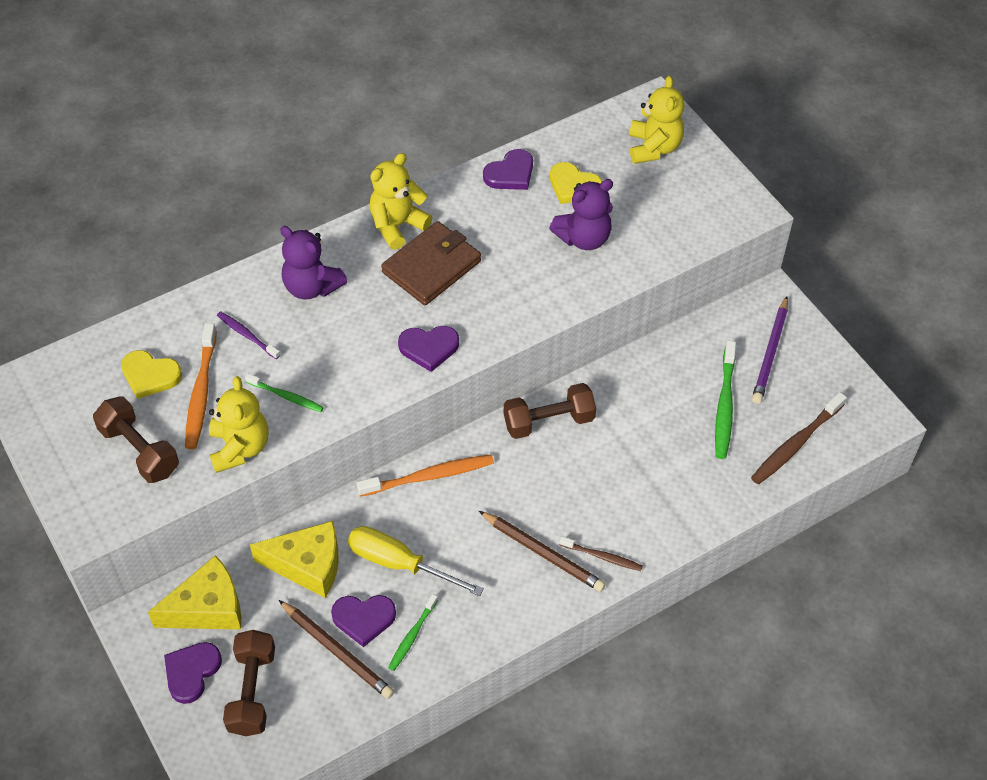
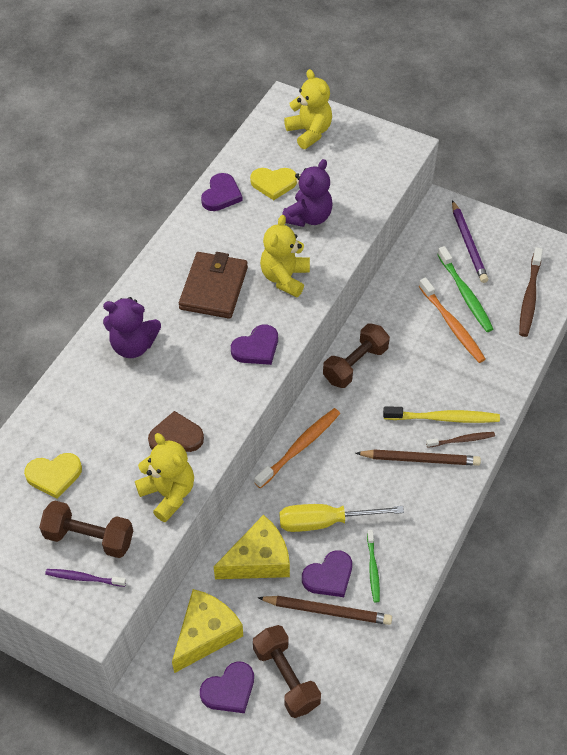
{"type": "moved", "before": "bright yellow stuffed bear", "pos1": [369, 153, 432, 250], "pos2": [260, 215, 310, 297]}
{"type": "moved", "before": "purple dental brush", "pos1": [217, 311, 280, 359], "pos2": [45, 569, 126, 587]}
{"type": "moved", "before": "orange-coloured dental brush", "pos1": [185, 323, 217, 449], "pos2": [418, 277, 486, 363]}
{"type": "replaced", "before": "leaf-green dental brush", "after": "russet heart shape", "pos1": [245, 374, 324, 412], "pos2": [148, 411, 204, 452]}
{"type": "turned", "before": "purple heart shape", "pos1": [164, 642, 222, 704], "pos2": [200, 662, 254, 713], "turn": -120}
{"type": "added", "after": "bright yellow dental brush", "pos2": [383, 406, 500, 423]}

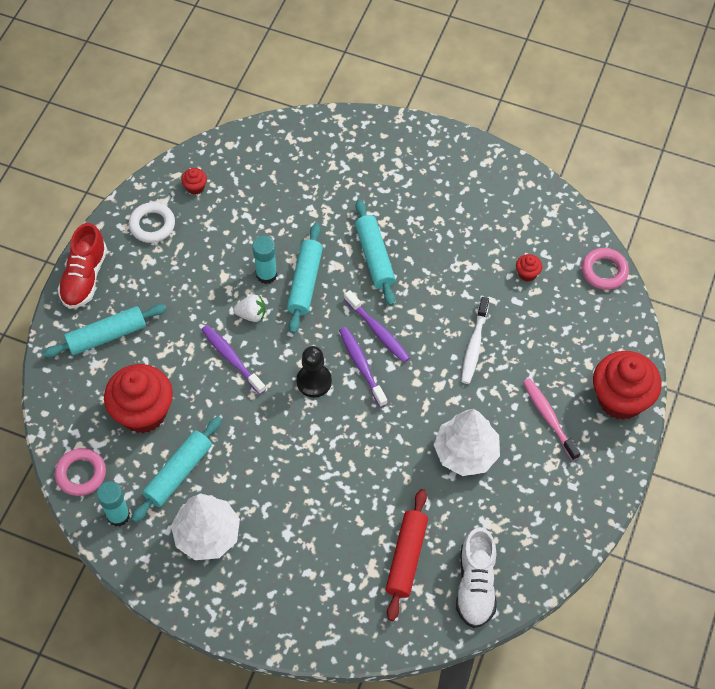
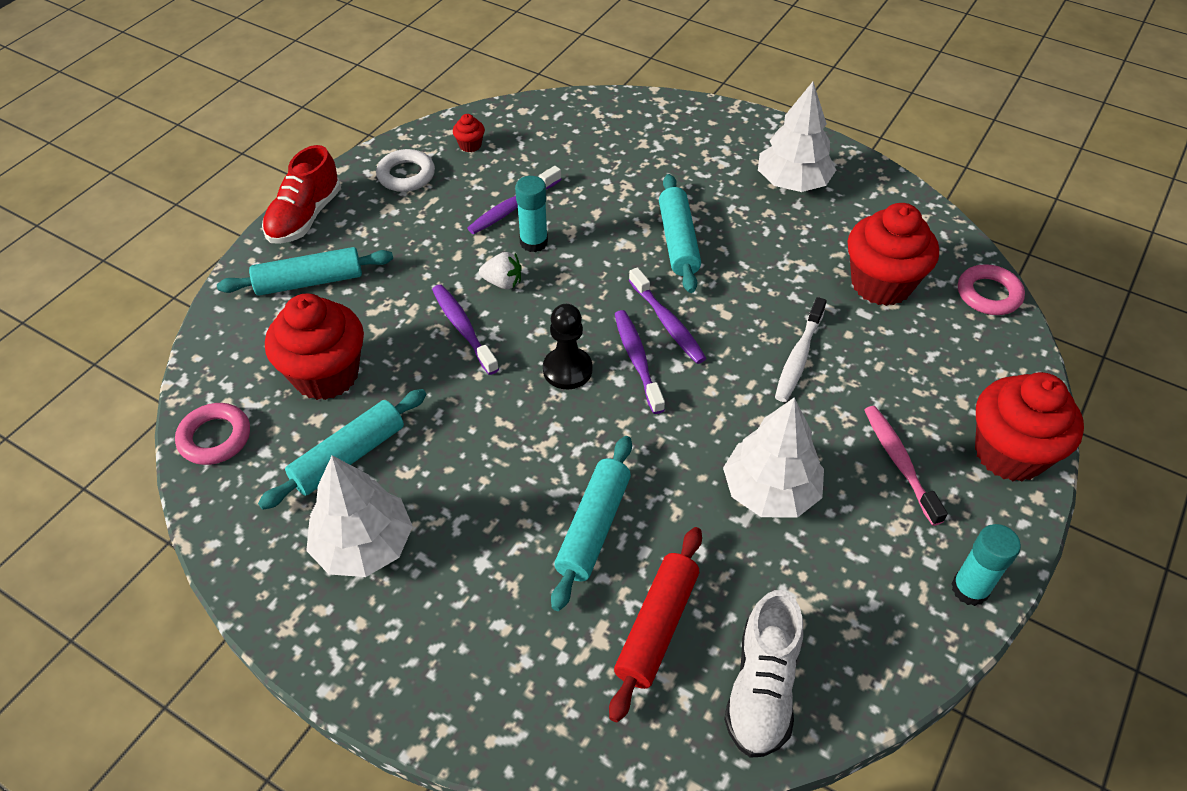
{"type": "moved", "before": "aqua pastry roller", "pos1": [287, 223, 323, 333], "pos2": [551, 436, 632, 611]}
{"type": "resized", "before": "scarlet cupcake", "pos1": [516, 254, 542, 282], "pos2": [847, 203, 939, 306], "scale": 2.42}
{"type": "moved", "before": "aqua glue stick", "pos1": [97, 481, 130, 527], "pos2": [951, 524, 1021, 606]}
{"type": "added", "after": "snow-white fir tree", "pos2": [758, 82, 836, 192]}
{"type": "added", "after": "purple dental brush", "pos2": [467, 166, 562, 234]}

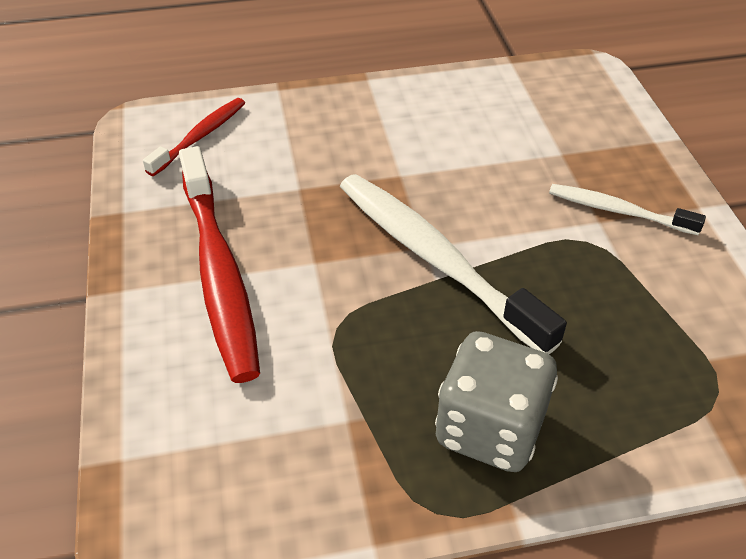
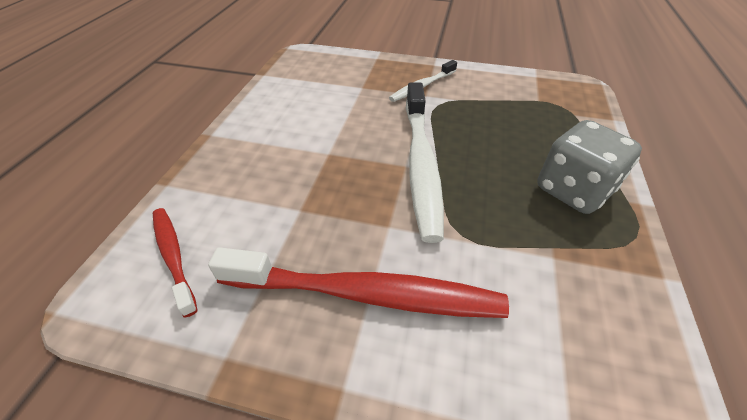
{"type": "turned", "before": "snow-white dental brush", "pos1": [340, 174, 567, 354], "pos2": [406, 83, 444, 243], "turn": -75}

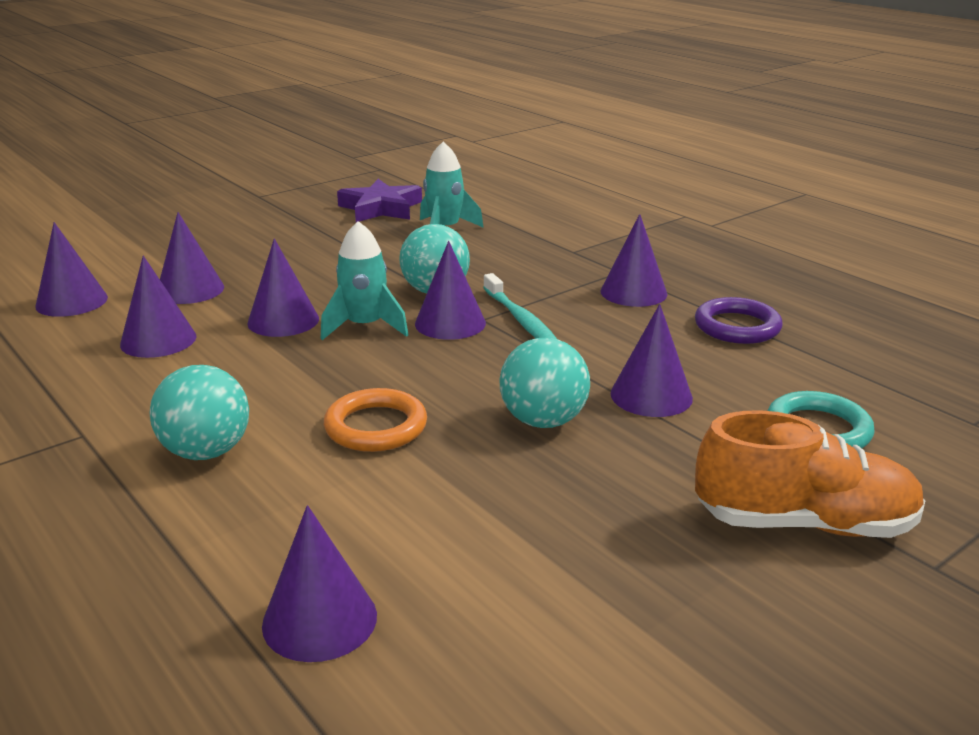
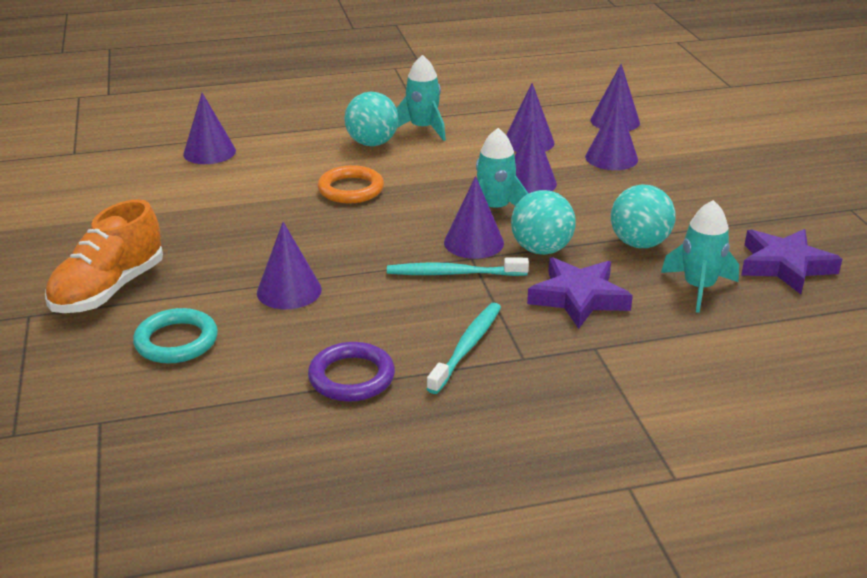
{"type": "replaced", "before": "purple cone shape", "after": "aqua dental brush", "pos1": [600, 214, 667, 307], "pos2": [427, 303, 501, 394]}
{"type": "moved", "before": "aqua ball", "pos1": [499, 337, 590, 428], "pos2": [611, 185, 675, 248]}
{"type": "added", "after": "aqua spaceship", "pos2": [396, 55, 446, 141]}
{"type": "added", "after": "purple star shape", "pos2": [527, 257, 633, 329]}

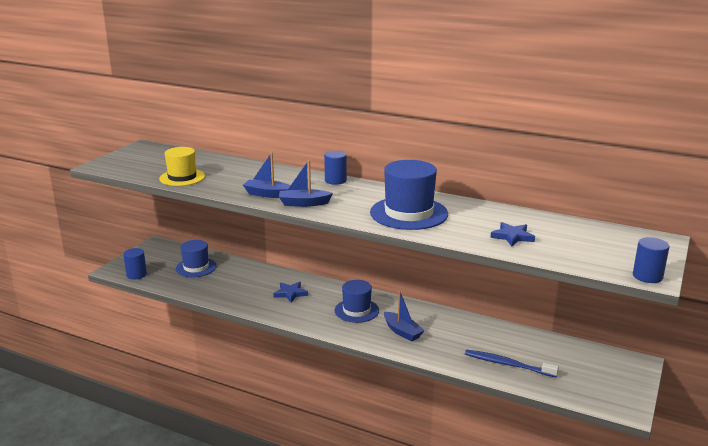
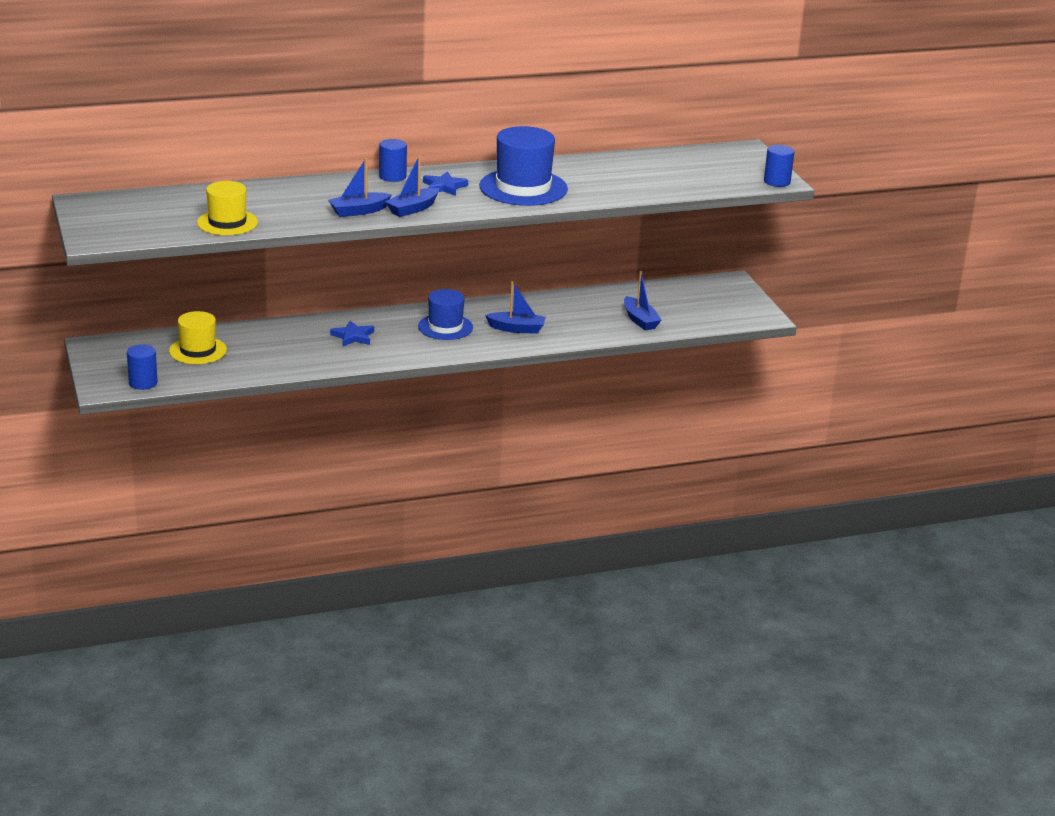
{"type": "moved", "before": "blue star shape", "pos1": [491, 222, 535, 246], "pos2": [423, 171, 468, 196]}
{"type": "recoloured", "before": "blue tall hat", "after": "bright yellow tall hat", "pos1": [176, 240, 217, 277], "pos2": [169, 311, 227, 364]}
{"type": "replaced", "before": "blue dental brush", "after": "blue boat", "pos1": [465, 350, 559, 377], "pos2": [624, 271, 662, 331]}

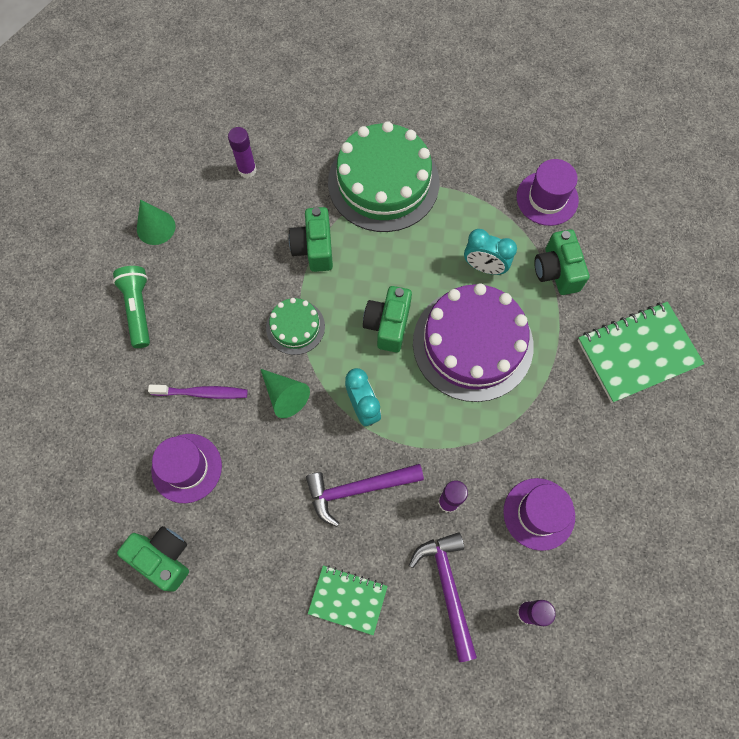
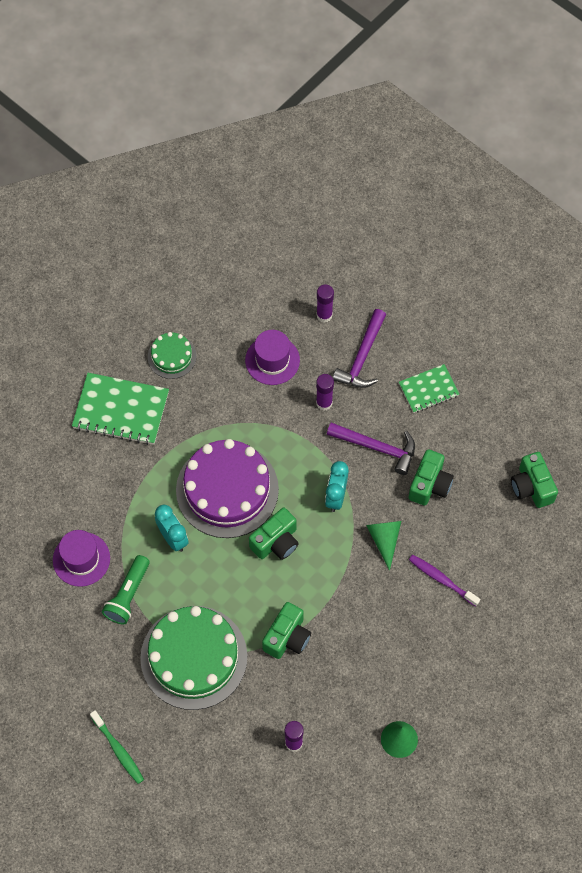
{"type": "moved", "before": "leaf-green photo camera", "pos1": [534, 229, 589, 295], "pos2": [409, 449, 454, 506]}
{"type": "moved", "before": "leaf-green flashlight", "pos1": [113, 266, 150, 348], "pos2": [102, 555, 150, 625]}
{"type": "moved", "before": "leaf-green cake", "pos1": [266, 298, 325, 355], "pos2": [148, 332, 196, 379]}
{"type": "removed", "before": "purple tall hat", "pos1": [151, 434, 222, 503]}
{"type": "turned", "before": "leaf-green exercise book", "pos1": [308, 565, 388, 635], "pos2": [399, 364, 459, 413], "turn": -75}
{"type": "added", "after": "leaf-green dental brush", "pos2": [90, 710, 144, 784]}

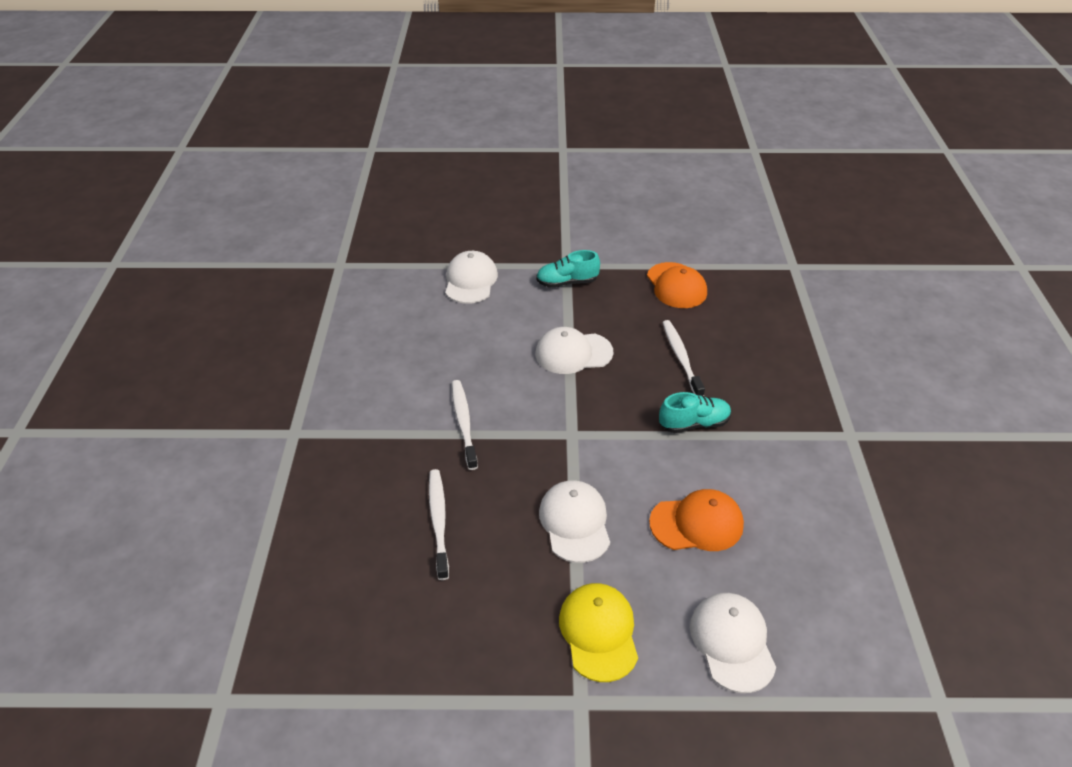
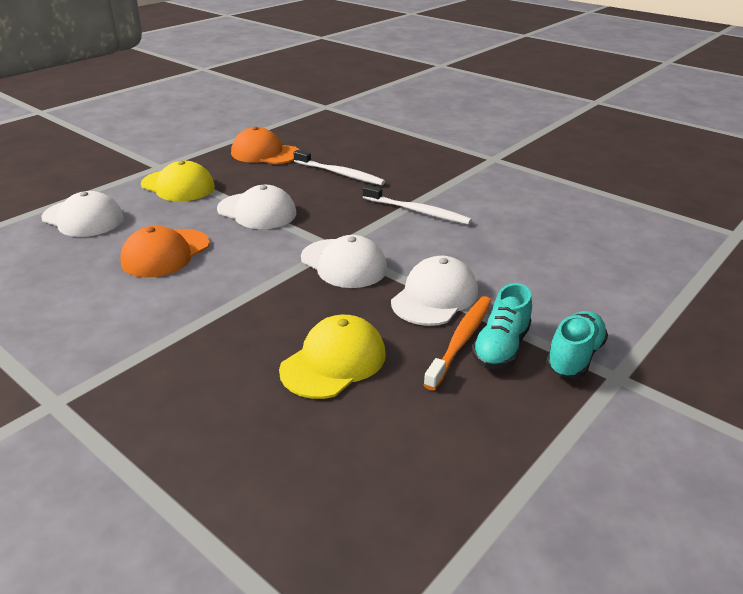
{"type": "moved", "before": "snow-white baseball cap", "pos1": [445, 251, 498, 304], "pos2": [301, 235, 387, 288]}
{"type": "moved", "before": "orange-coloured baseball cap", "pos1": [647, 262, 707, 308], "pos2": [231, 126, 299, 164]}
{"type": "replaced", "before": "snow-white dental brush", "after": "bright yellow baseball cap", "pos1": [662, 320, 705, 396], "pos2": [279, 315, 386, 399]}
{"type": "moved", "before": "aqua lace-up shoe", "pos1": [659, 392, 731, 433], "pos2": [472, 283, 532, 369]}
{"type": "added", "after": "orange-coloured dental brush", "pos2": [424, 296, 491, 390]}

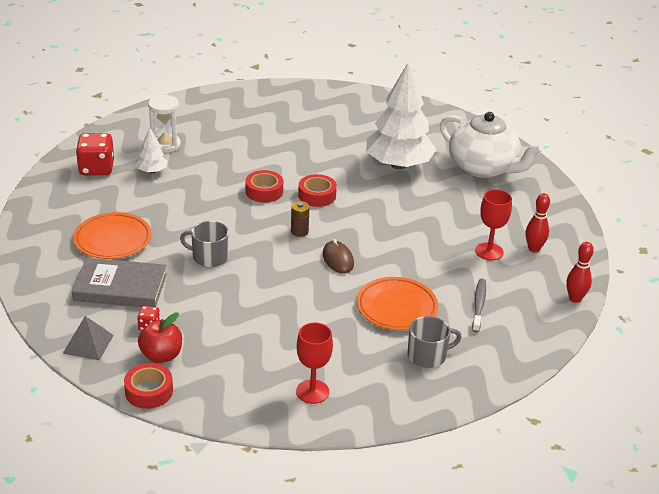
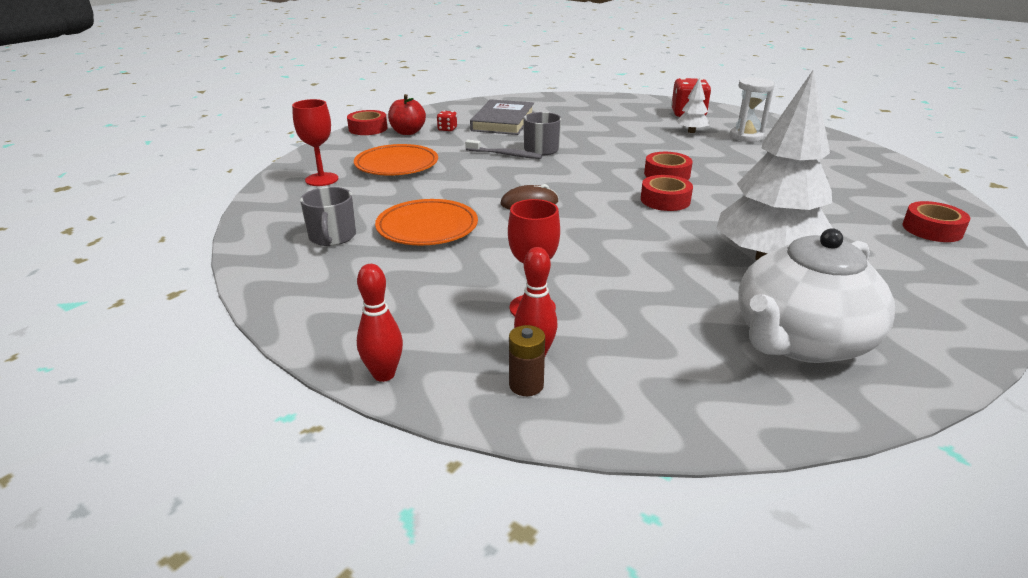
{"type": "moved", "before": "russet AA battery", "pos1": [291, 201, 310, 237], "pos2": [509, 325, 545, 396]}
{"type": "moved", "before": "orange-coloured flat dish", "pos1": [73, 212, 152, 259], "pos2": [354, 144, 438, 176]}
{"type": "moved", "before": "ash-grey dental brush", "pos1": [472, 279, 486, 332], "pos2": [465, 140, 542, 159]}
{"type": "removed", "before": "ash-grey pyramid shape", "pos1": [63, 316, 114, 360]}
{"type": "added", "after": "scarlet tape", "pos2": [903, 201, 970, 242]}

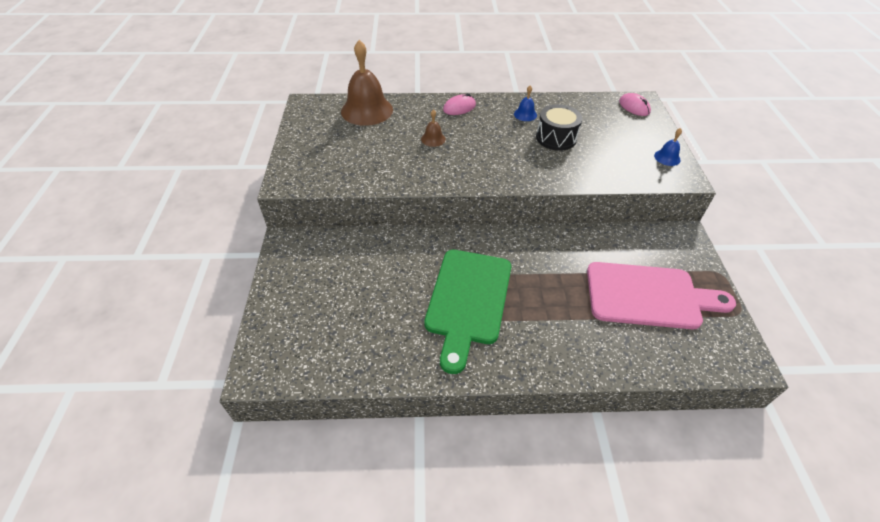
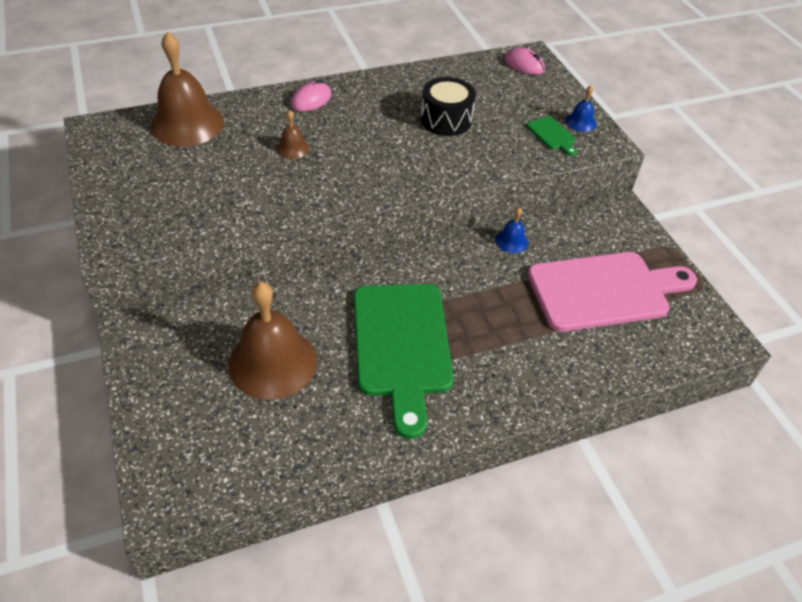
{"type": "moved", "before": "blue school bell", "pos1": [514, 86, 537, 121], "pos2": [495, 207, 528, 253]}
{"type": "added", "after": "leaf-green chopping board", "pos2": [527, 116, 577, 156]}
{"type": "added", "after": "russet school bell", "pos2": [228, 282, 317, 400]}

